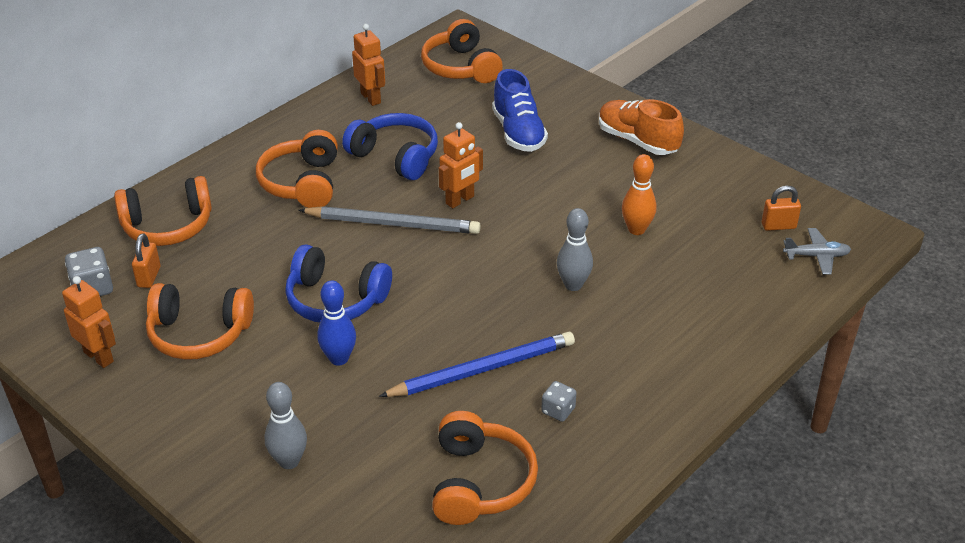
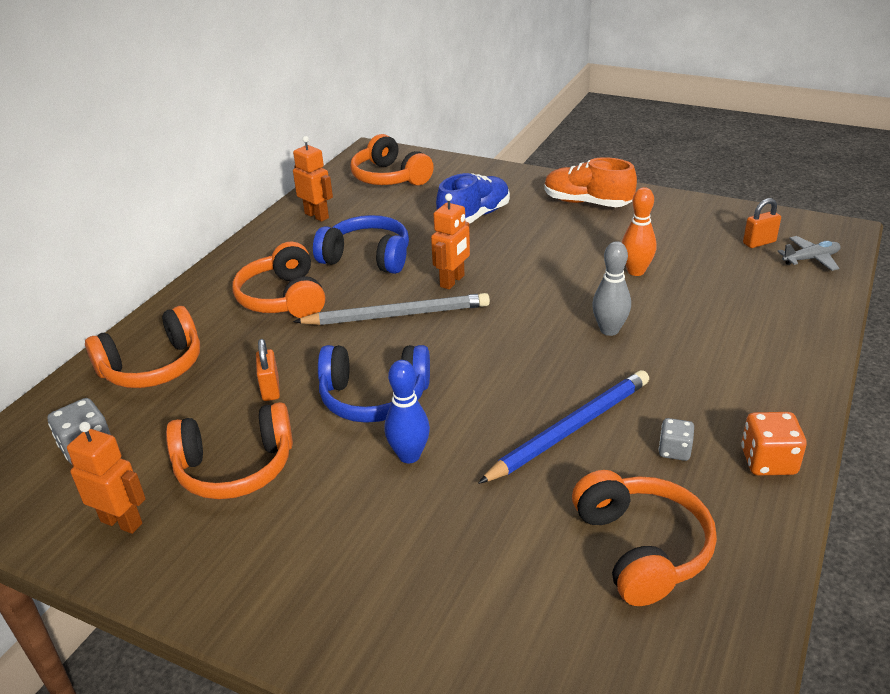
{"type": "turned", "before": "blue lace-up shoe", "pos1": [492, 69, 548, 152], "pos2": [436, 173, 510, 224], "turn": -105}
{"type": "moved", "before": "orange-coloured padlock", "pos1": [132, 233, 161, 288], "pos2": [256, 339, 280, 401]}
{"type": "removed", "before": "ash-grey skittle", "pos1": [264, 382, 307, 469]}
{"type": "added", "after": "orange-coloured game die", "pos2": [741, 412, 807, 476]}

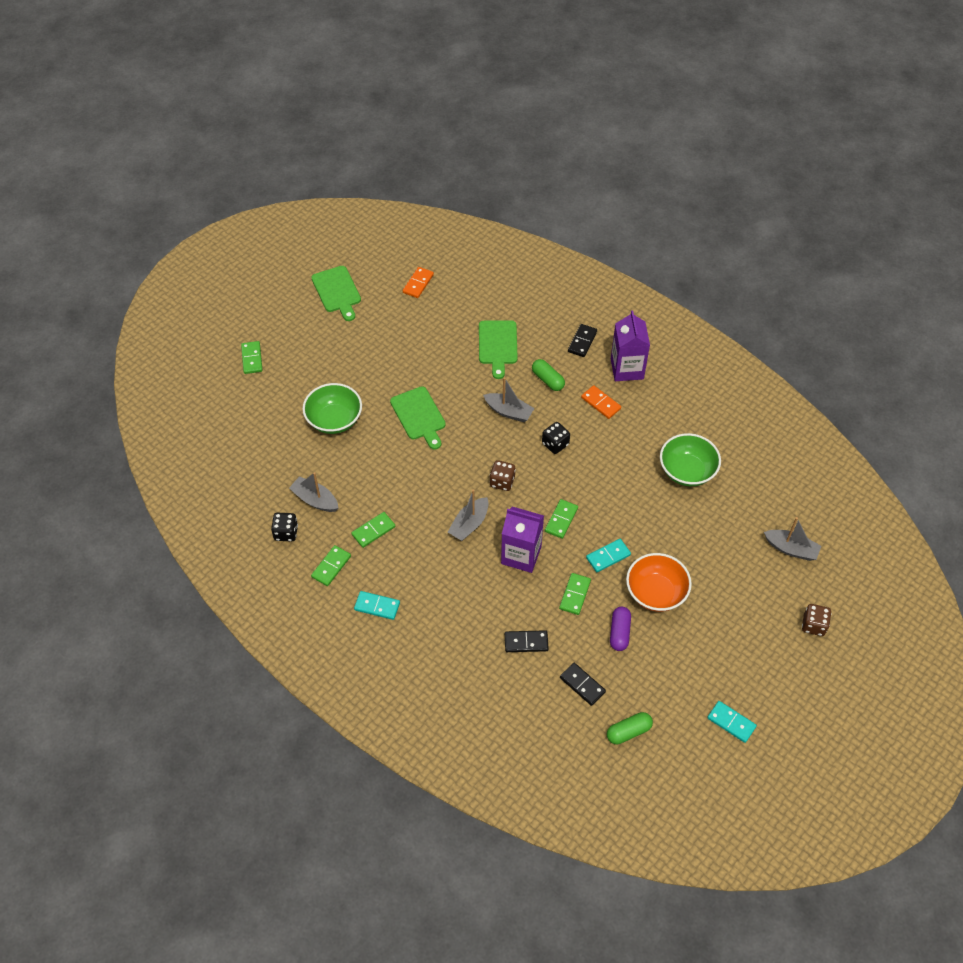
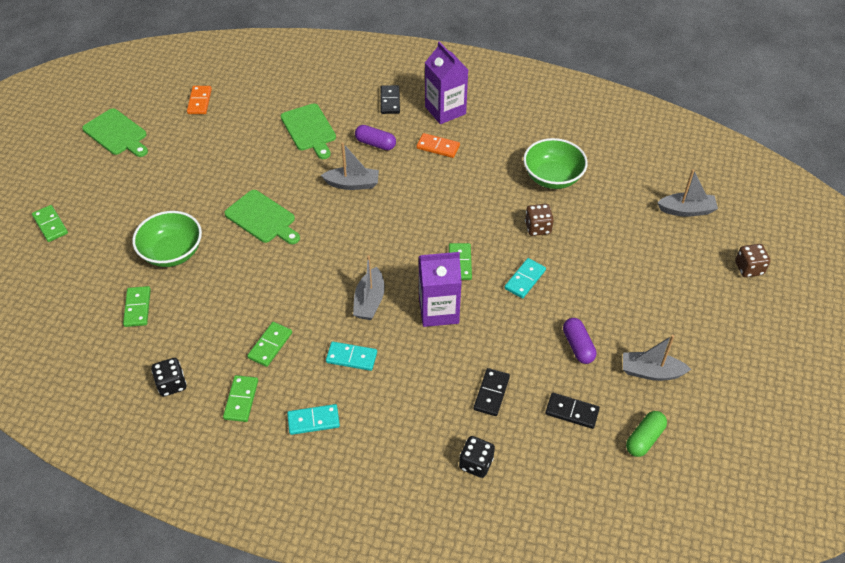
{"type": "recoloured", "before": "leaf-green capsule", "after": "purple capsule", "pos1": [532, 359, 565, 391], "pos2": [355, 125, 396, 150]}
{"type": "moved", "before": "jet-black game die", "pos1": [542, 422, 570, 454], "pos2": [459, 436, 495, 478]}
{"type": "moved", "before": "russet game die", "pos1": [490, 460, 516, 491], "pos2": [525, 204, 554, 236]}
{"type": "moved", "before": "ash-grey boat", "pos1": [289, 472, 338, 512], "pos2": [623, 335, 691, 381]}
{"type": "removed", "before": "orange-coloured deep dish", "pos1": [626, 553, 692, 612]}
{"type": "moved", "before": "leaf-green domino tile", "pos1": [559, 573, 591, 615], "pos2": [123, 286, 151, 327]}
{"type": "turned", "before": "jet-black domino tile", "pos1": [505, 630, 549, 652], "pos2": [474, 368, 510, 416], "turn": -45}
{"type": "moved", "before": "aqua domino tile", "pos1": [707, 701, 757, 743], "pos2": [326, 342, 377, 371]}

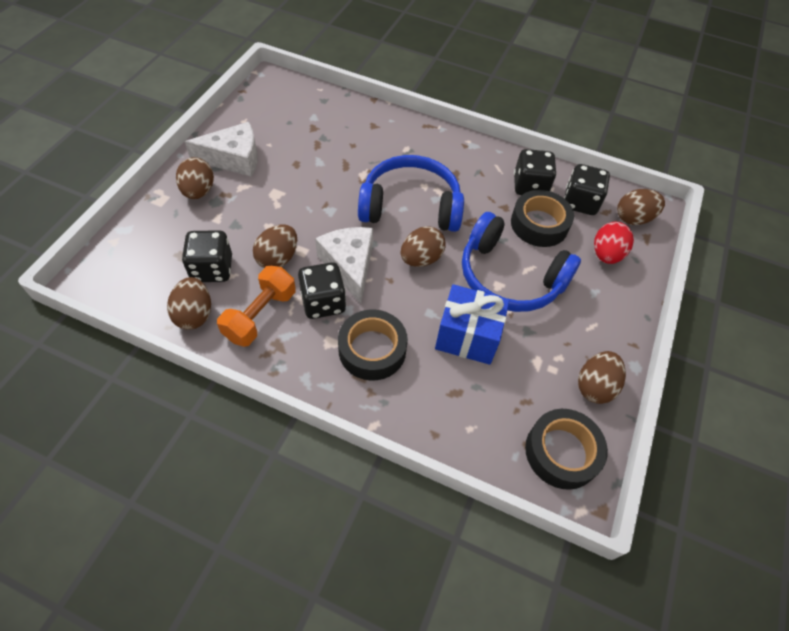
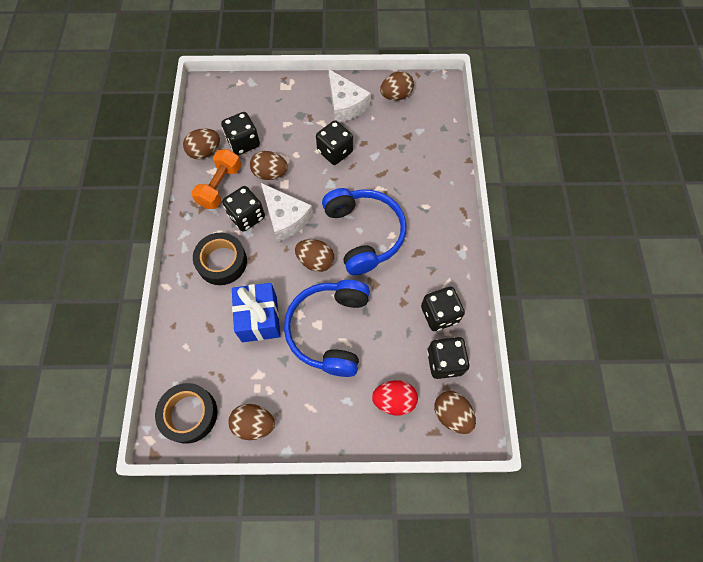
{"type": "moved", "before": "russet toy egg", "pos1": [176, 157, 214, 199], "pos2": [380, 71, 414, 100]}
{"type": "removed", "before": "jet-black tape", "pos1": [511, 190, 574, 247]}
{"type": "turned", "before": "snow-white piece of cheese", "pos1": [315, 227, 373, 304], "pos2": [261, 183, 313, 242], "turn": 90}
{"type": "turned", "before": "orange-coloured hand weight", "pos1": [217, 266, 296, 347], "pos2": [192, 149, 241, 209], "turn": -75}
{"type": "added", "after": "jet-black game die", "pos2": [316, 120, 353, 165]}

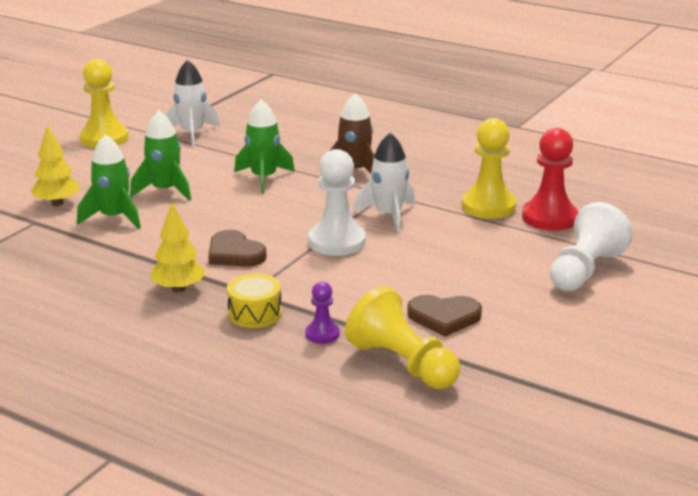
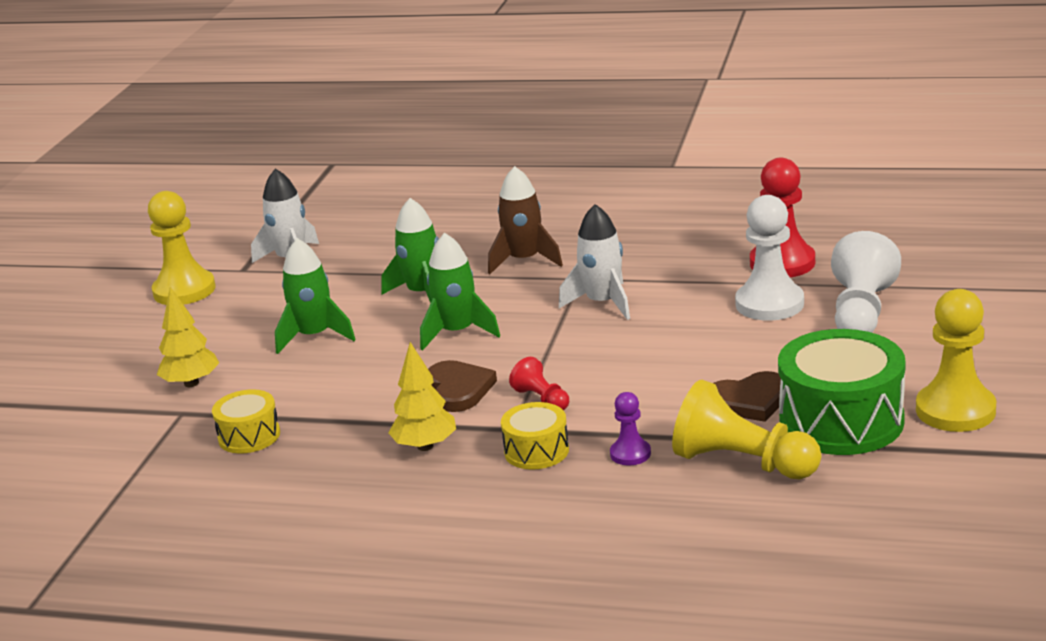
{"type": "moved", "before": "bright yellow pawn", "pos1": [462, 118, 516, 219], "pos2": [916, 289, 996, 432]}
{"type": "moved", "before": "leaf-green spaceship", "pos1": [77, 134, 141, 229], "pos2": [420, 233, 500, 350]}
{"type": "moved", "before": "snow-white pawn", "pos1": [308, 149, 366, 256], "pos2": [735, 195, 804, 321]}
{"type": "turned", "before": "russet heart shape", "pos1": [209, 230, 267, 266], "pos2": [428, 360, 497, 412], "turn": -135}
{"type": "added", "after": "leaf-green snare drum", "pos2": [778, 329, 906, 455]}
{"type": "added", "after": "scarlet pawn", "pos2": [509, 357, 569, 410]}
{"type": "added", "after": "bright yellow snare drum", "pos2": [212, 389, 280, 454]}

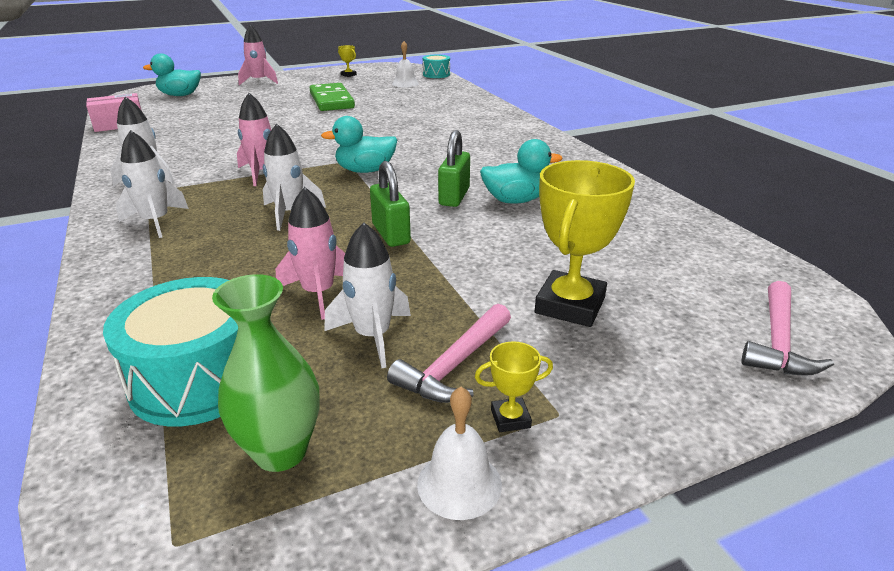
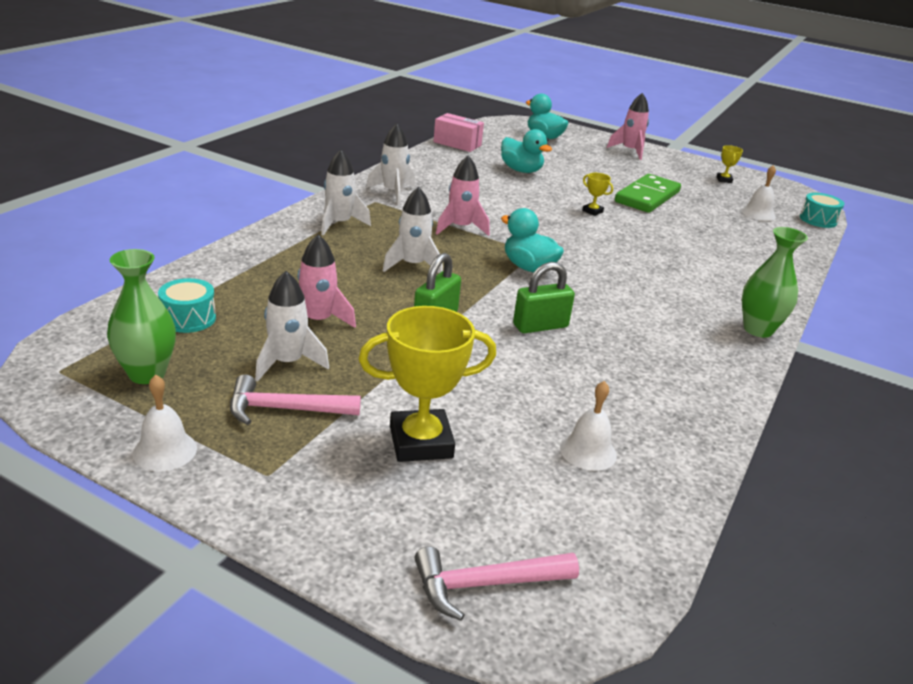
{"type": "moved", "before": "aqua duck", "pos1": [480, 139, 563, 204], "pos2": [501, 129, 552, 173]}
{"type": "resized", "before": "aqua snare drum", "pos1": [103, 277, 238, 426], "pos2": [158, 278, 216, 333], "scale": 0.57}
{"type": "moved", "before": "bright yellow prize cup", "pos1": [475, 341, 553, 432], "pos2": [582, 173, 613, 216]}
{"type": "added", "after": "leaf-green vase", "pos2": [742, 227, 808, 338]}
{"type": "added", "after": "snow-white school bell", "pos2": [560, 381, 617, 471]}

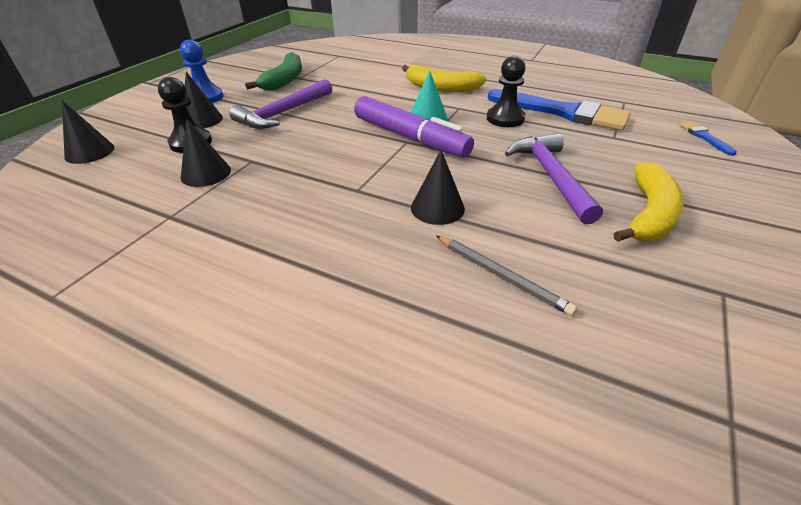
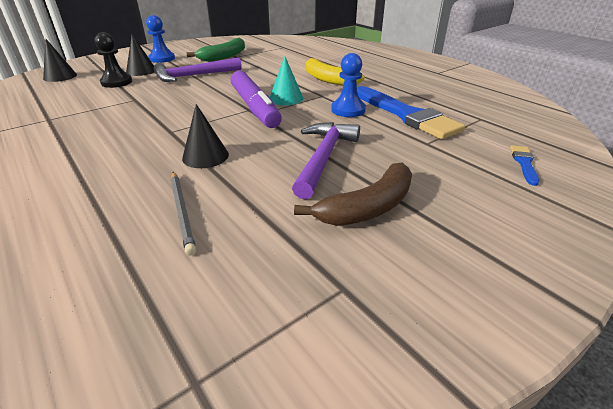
{"type": "recoloured", "before": "jet-black pawn", "after": "blue pawn", "pos1": [487, 56, 526, 127], "pos2": [331, 53, 366, 117]}
{"type": "removed", "before": "jet-black cone shape", "pos1": [181, 119, 231, 187]}
{"type": "recoloured", "before": "bright yellow banana fruit", "after": "russet banana fruit", "pos1": [613, 162, 684, 242], "pos2": [294, 163, 412, 226]}

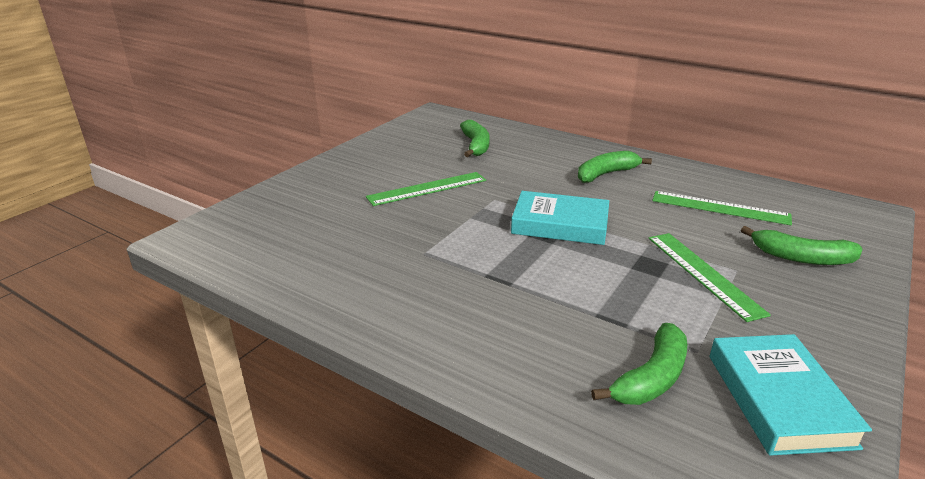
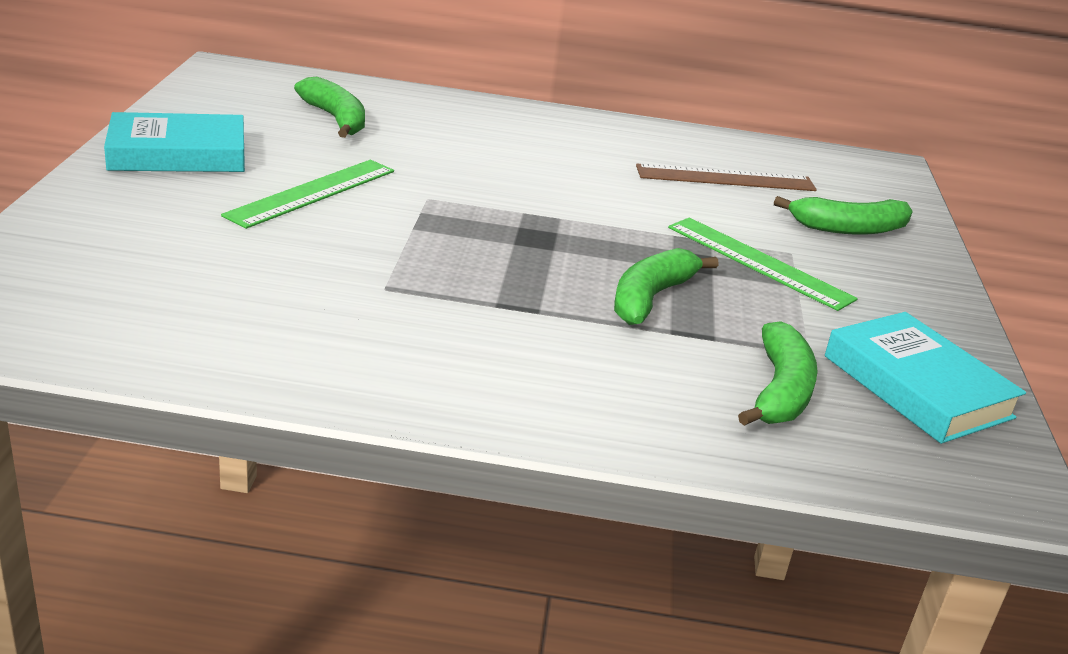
{"type": "moved", "before": "leaf-green banana fruit", "pos1": [578, 151, 652, 183], "pos2": [614, 248, 719, 325]}
{"type": "moved", "before": "aqua book", "pos1": [511, 191, 609, 245], "pos2": [104, 112, 245, 172]}
{"type": "recoloured", "before": "leaf-green ruler", "after": "russet ruler", "pos1": [652, 191, 792, 225], "pos2": [636, 164, 817, 191]}

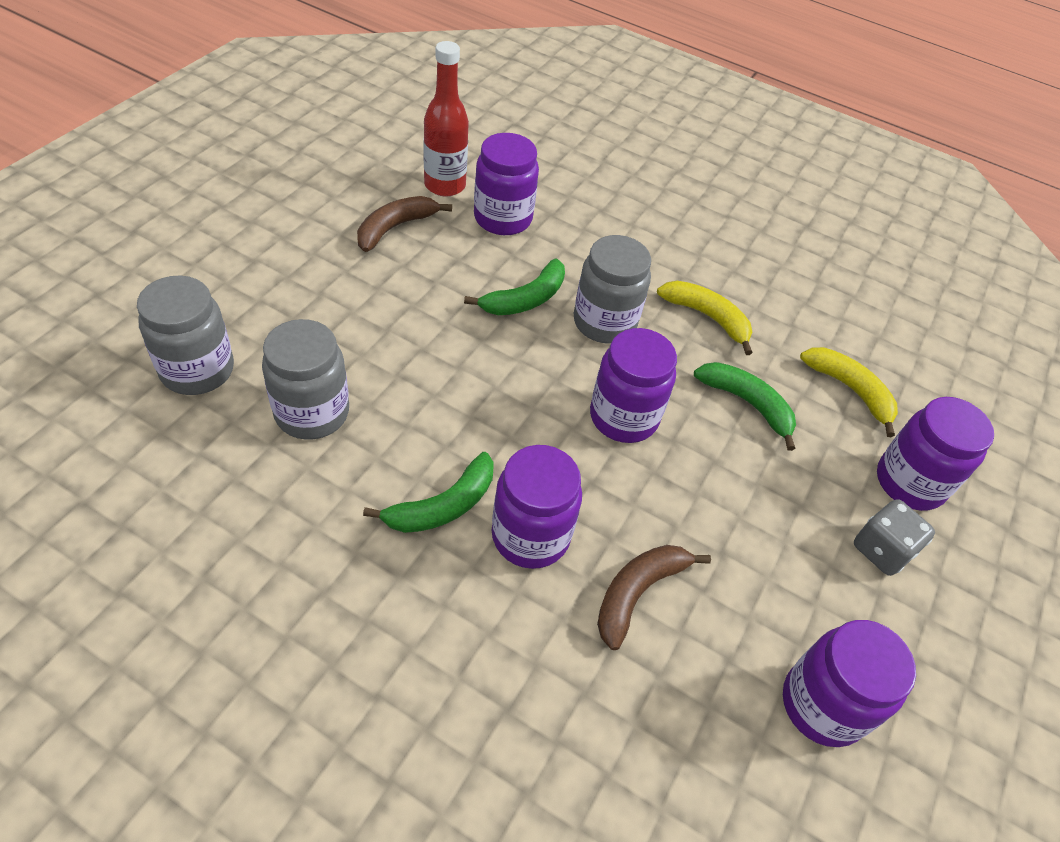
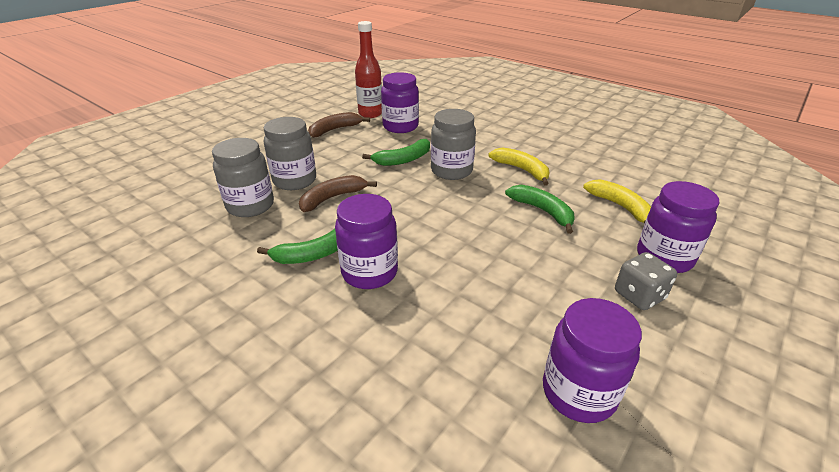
{"type": "moved", "before": "ash-grey jam jar", "pos1": [137, 275, 234, 395], "pos2": [264, 117, 316, 190]}
{"type": "removed", "before": "purple jam jar", "pos1": [590, 328, 677, 443]}
{"type": "moved", "before": "russet banana fruit", "pos1": [597, 545, 711, 650], "pos2": [299, 175, 377, 212]}

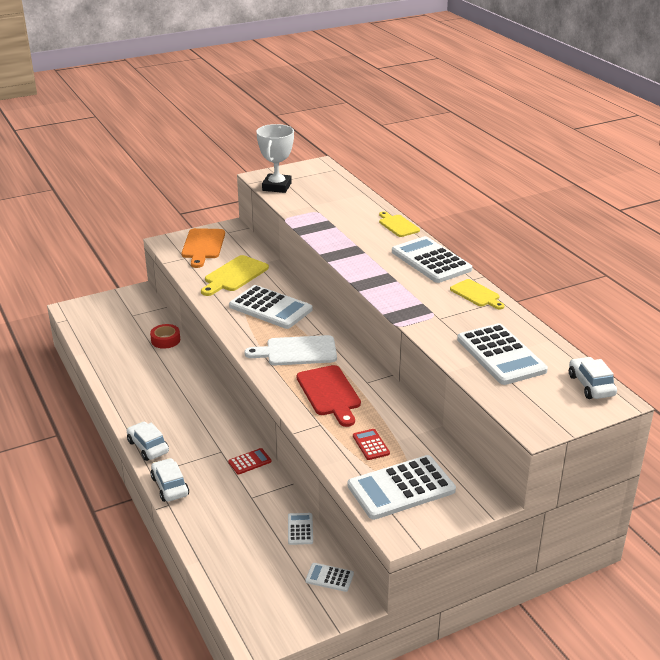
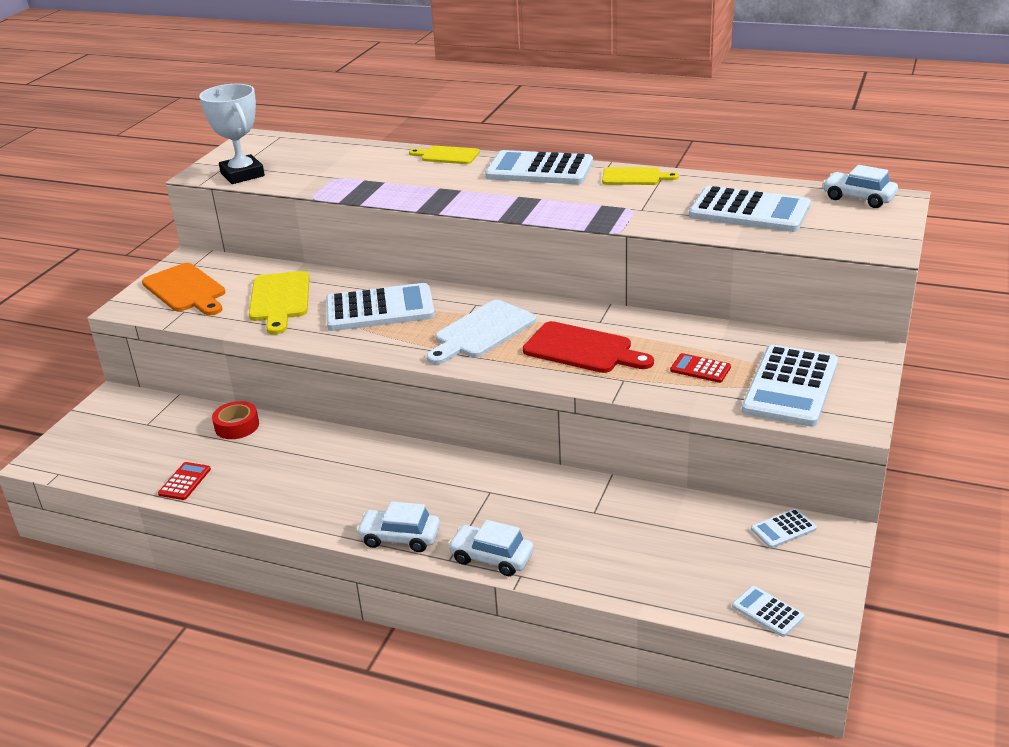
{"type": "moved", "before": "scarlet adding machine", "pos1": [228, 448, 272, 475], "pos2": [158, 462, 211, 500]}
{"type": "moved", "before": "snow-white adding machine", "pos1": [288, 513, 313, 545], "pos2": [732, 586, 804, 637]}

